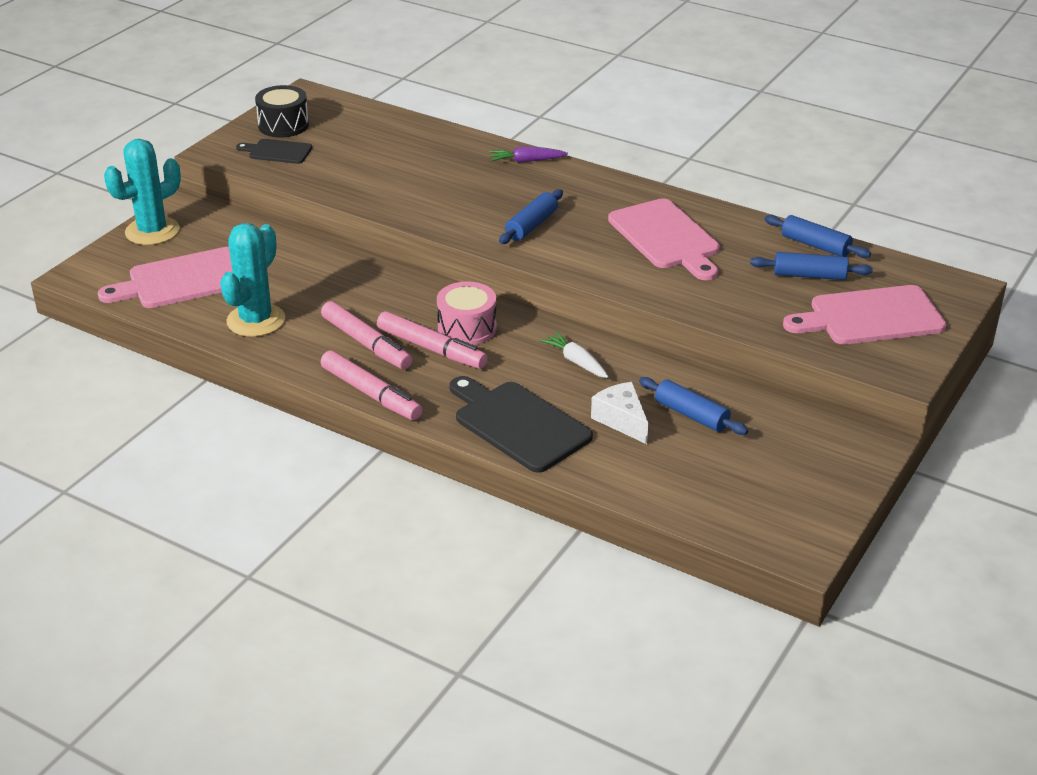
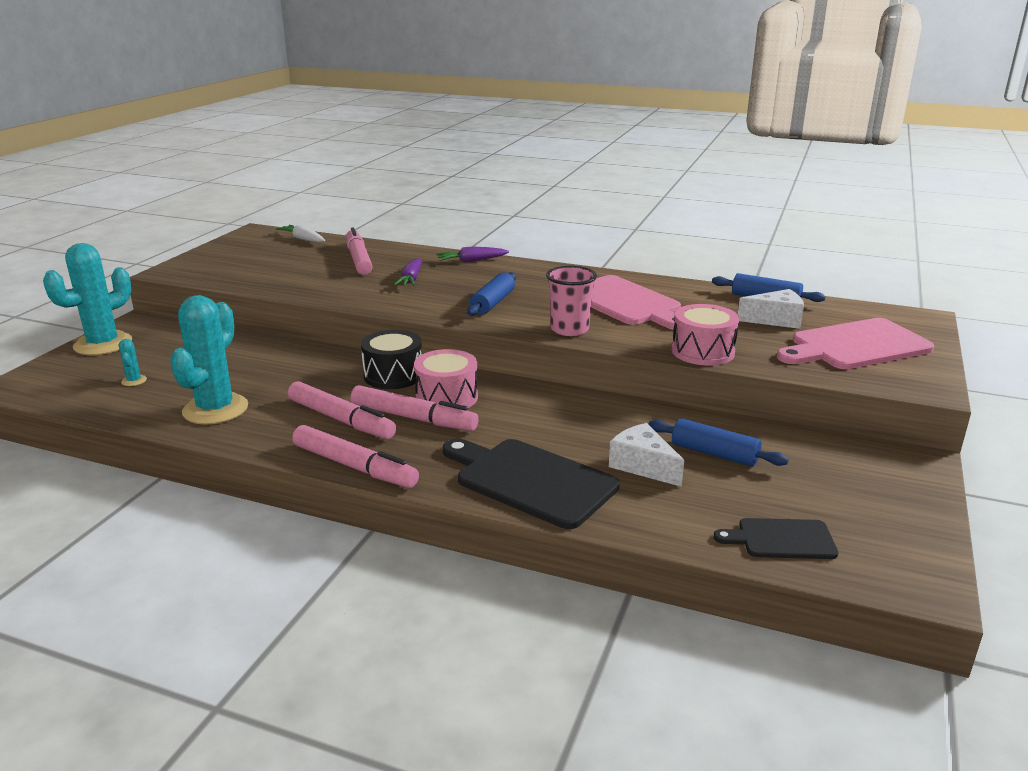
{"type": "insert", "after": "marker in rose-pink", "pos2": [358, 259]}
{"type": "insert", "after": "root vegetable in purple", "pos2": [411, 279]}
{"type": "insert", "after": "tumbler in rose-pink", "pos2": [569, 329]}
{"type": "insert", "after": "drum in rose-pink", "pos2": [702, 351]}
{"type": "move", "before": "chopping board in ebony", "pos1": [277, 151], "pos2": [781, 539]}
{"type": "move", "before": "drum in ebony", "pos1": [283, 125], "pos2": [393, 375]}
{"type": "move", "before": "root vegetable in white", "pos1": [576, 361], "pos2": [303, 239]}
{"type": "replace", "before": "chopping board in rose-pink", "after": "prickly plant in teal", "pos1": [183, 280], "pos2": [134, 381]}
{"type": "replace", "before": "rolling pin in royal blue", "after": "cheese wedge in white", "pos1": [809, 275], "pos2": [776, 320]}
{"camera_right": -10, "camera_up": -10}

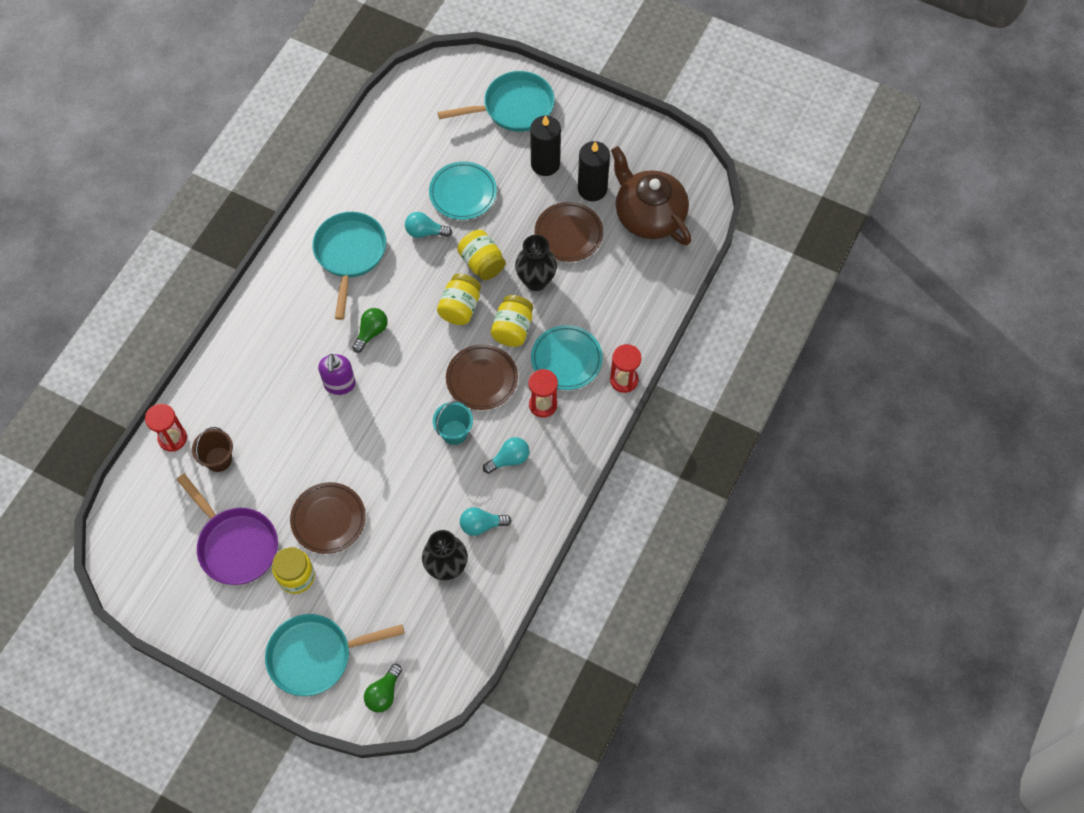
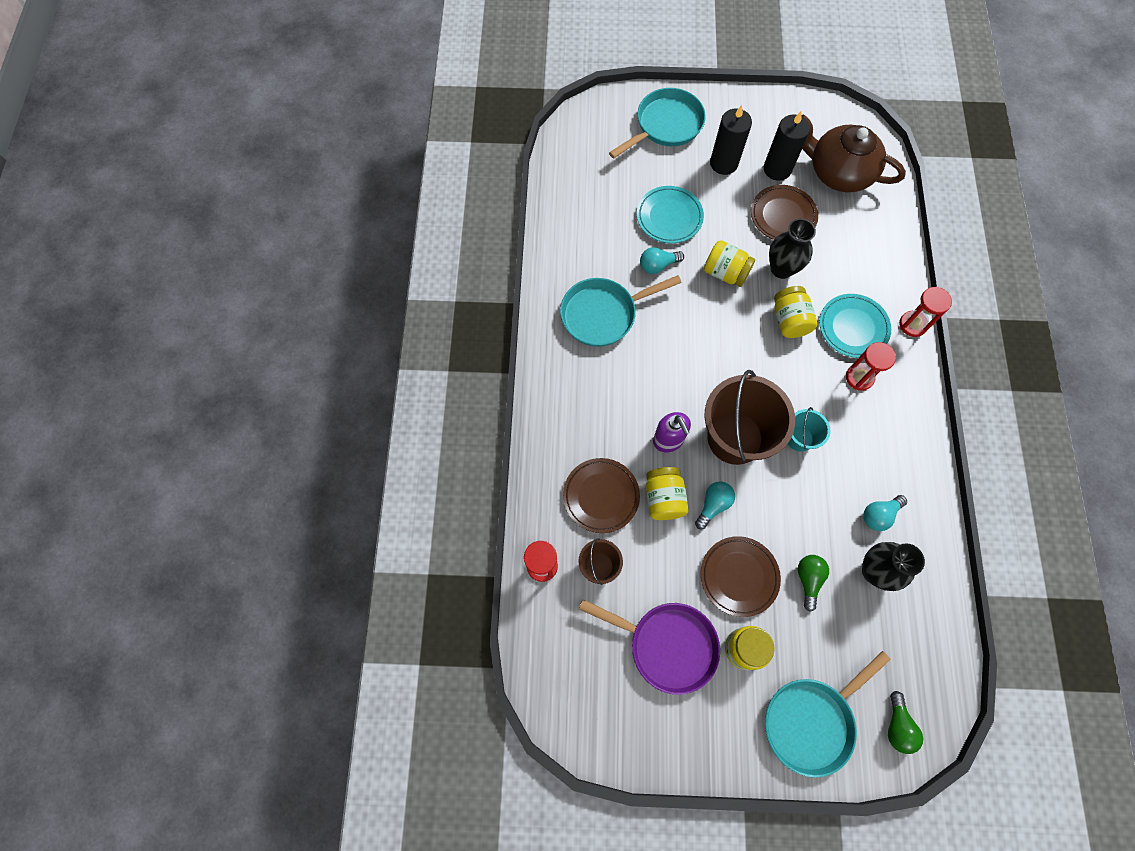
{"type": "insert", "after": "pail in russet", "pos2": [735, 438]}
{"type": "move", "before": "lightbulb in green", "pos1": [371, 332], "pos2": [808, 580]}
{"type": "move", "before": "jam jar in golden", "pos1": [460, 307], "pos2": [663, 498]}
{"type": "move", "before": "plate in russet", "pos1": [482, 379], "pos2": [601, 496]}
{"type": "move", "before": "lightbulb in teal", "pos1": [509, 459], "pos2": [713, 505]}
{"type": "rotate", "before": "skillet in teal", "pos1": [350, 254], "pos2": [603, 314], "turn": -90}
{"camera_right": -25, "camera_up": 5}

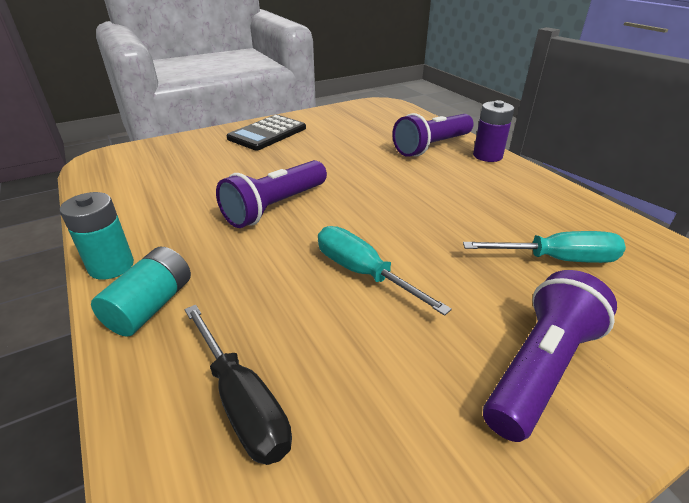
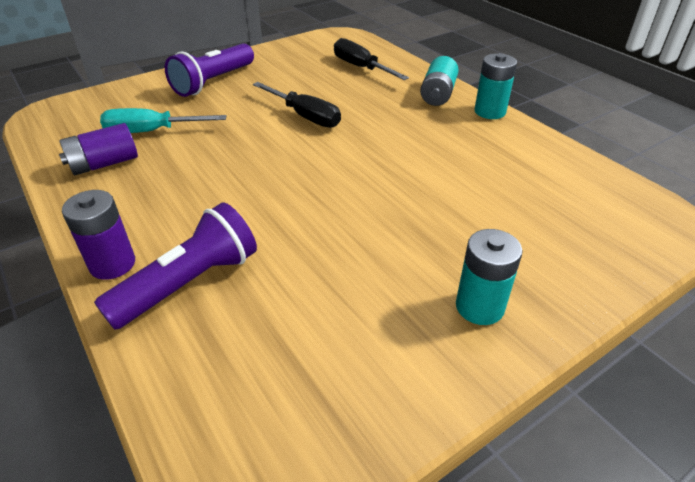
{"type": "delete", "before": "pocket torch in purple", "pos1": [275, 207]}
{"type": "insert", "after": "power cell in purple", "pos2": [104, 164]}
{"type": "replace", "before": "pocket calculator in ebony", "after": "power cell in teal", "pos1": [267, 133], "pos2": [479, 307]}
{"type": "recolor", "before": "hand screwdriver in teal", "after": "hand screwdriver in ebony", "pos1": [363, 273], "pos2": [305, 116]}
{"camera_right": 175, "camera_up": 5}

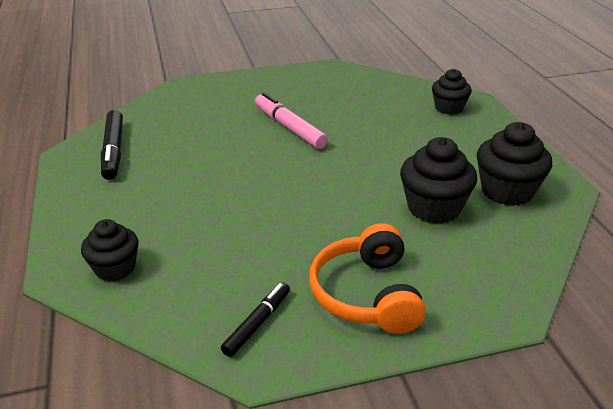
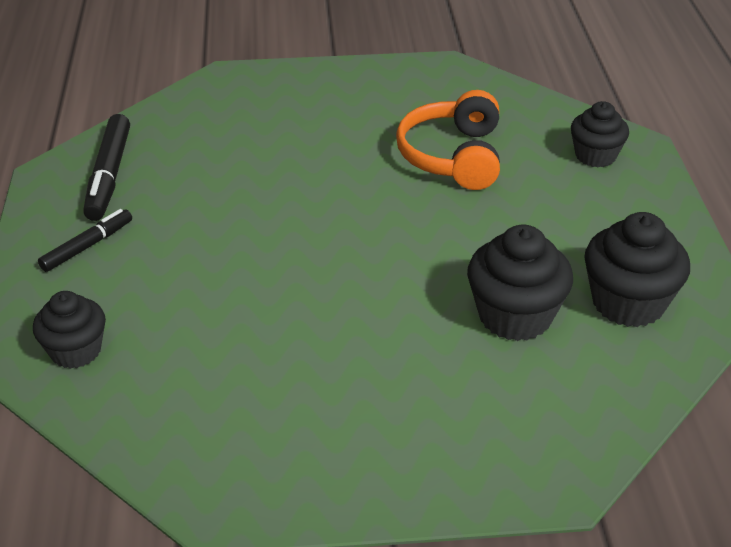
{"type": "delete", "before": "marker in rose-pink", "pos1": [289, 128]}
{"type": "move", "before": "marker in ebony", "pos1": [257, 323], "pos2": [87, 246]}
{"type": "move", "before": "headphones in bright orange", "pos1": [367, 294], "pos2": [453, 156]}
{"camera_right": 10, "camera_up": 5}

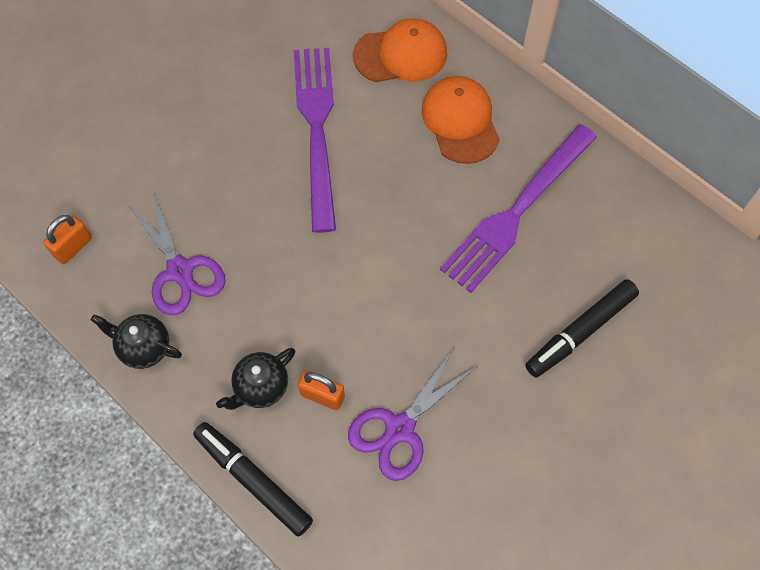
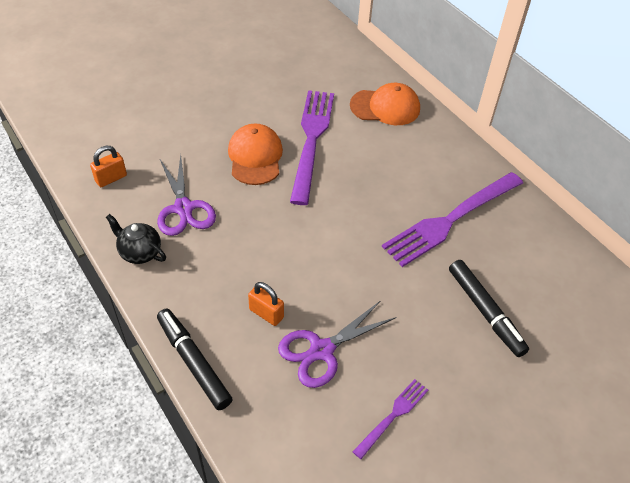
{"type": "delete", "before": "tea pot in ebony", "pos1": [260, 387]}
{"type": "insert", "after": "fork in purple", "pos2": [393, 415]}
{"type": "move", "before": "cap in bright orange", "pos1": [460, 121], "pos2": [255, 157]}
{"type": "rotate", "before": "marker in ebony", "pos1": [580, 332], "pos2": [485, 312], "turn": -90}
{"camera_right": 10, "camera_up": -15}

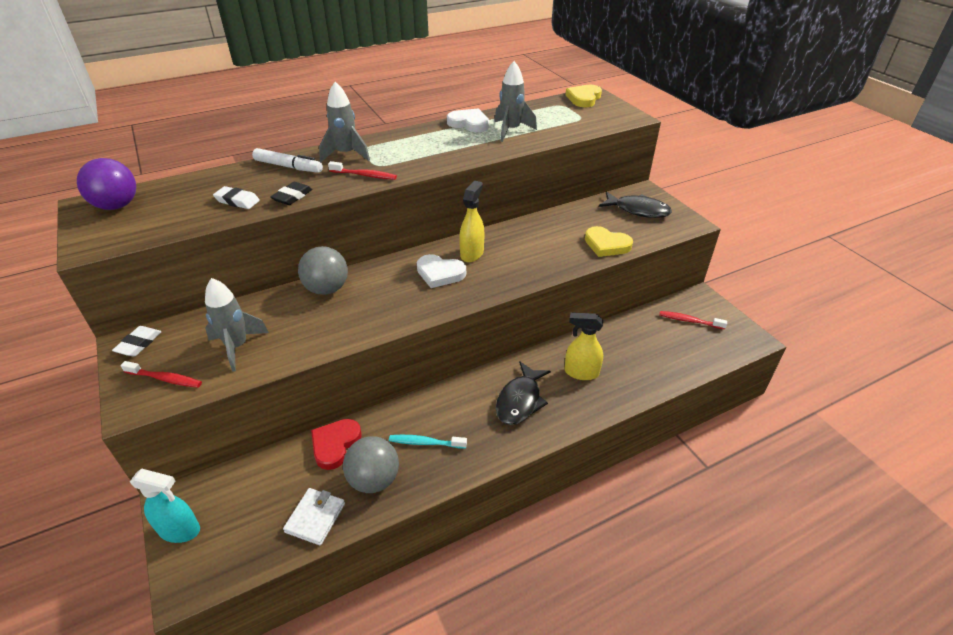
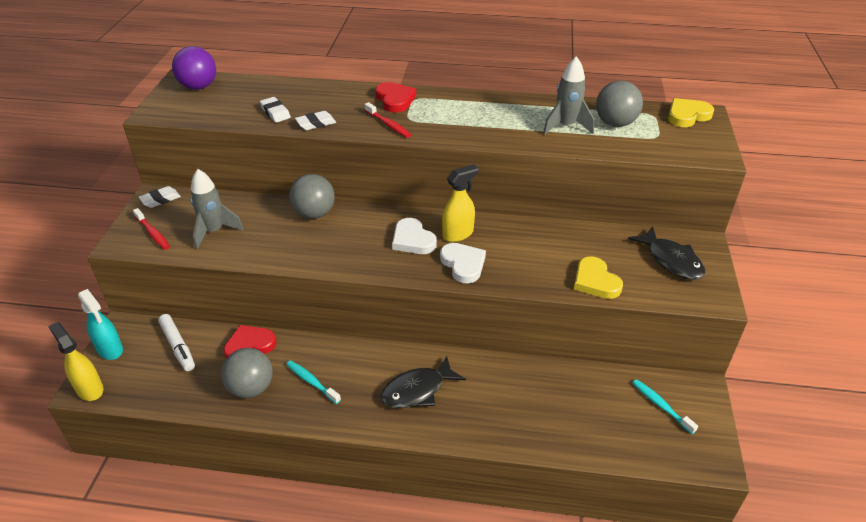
{"type": "delete", "before": "card wallet in white", "pos1": [315, 518]}
{"type": "insert", "after": "sphere in ash-grey", "pos2": [615, 123]}
{"type": "move", "before": "marker in white", "pos1": [288, 167], "pos2": [178, 346]}
{"type": "move", "before": "heart shape in white", "pos1": [469, 123], "pos2": [463, 264]}
{"type": "move", "before": "spray bottle in golden", "pos1": [581, 372], "pos2": [89, 389]}
{"type": "replace", "before": "spaceship in ash-grey", "after": "heart shape in crimson", "pos1": [346, 154], "pos2": [395, 100]}
{"type": "recolor", "before": "pencil eraser in ebony", "after": "pencil eraser in white", "pos1": [292, 196], "pos2": [316, 123]}
{"type": "recolor", "before": "dental brush in crimson", "after": "dental brush in teal", "pos1": [689, 321], "pos2": [661, 405]}
{"camera_right": 35, "camera_up": 0}

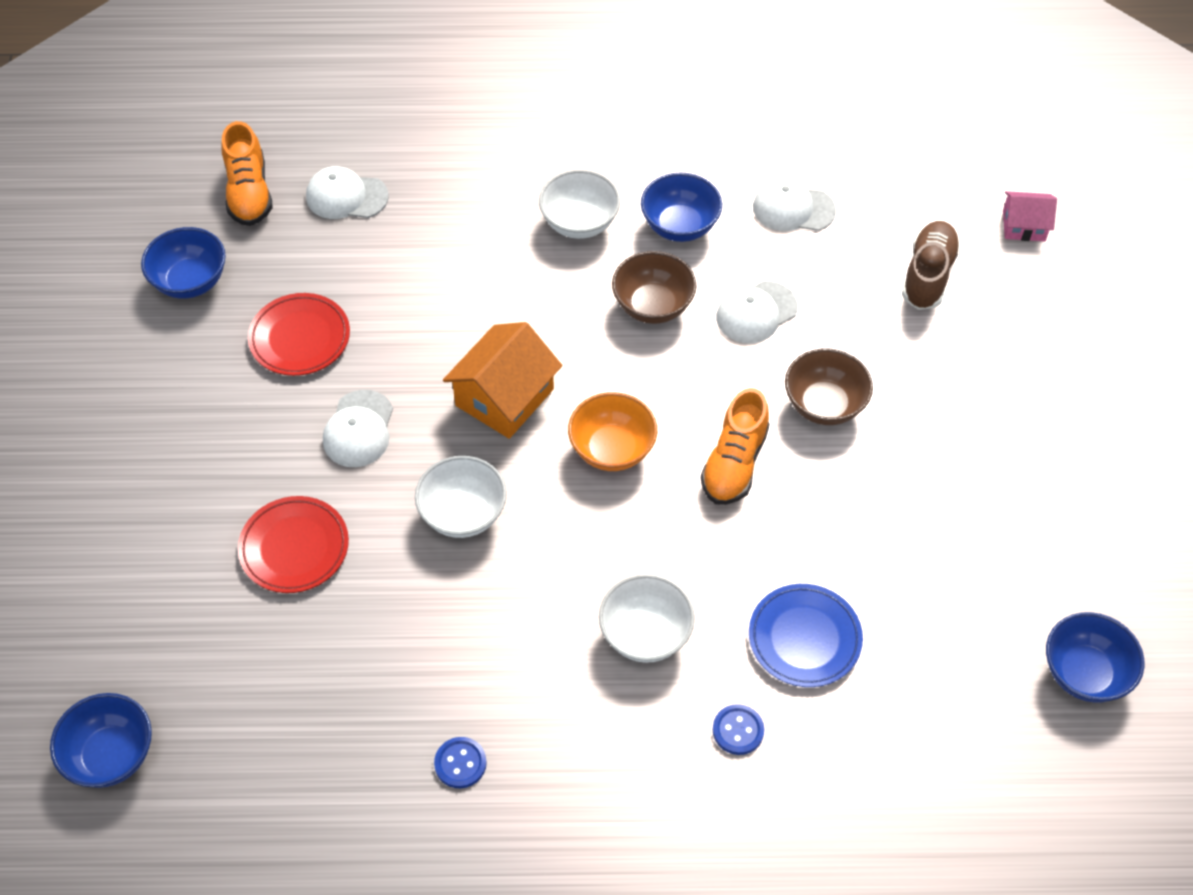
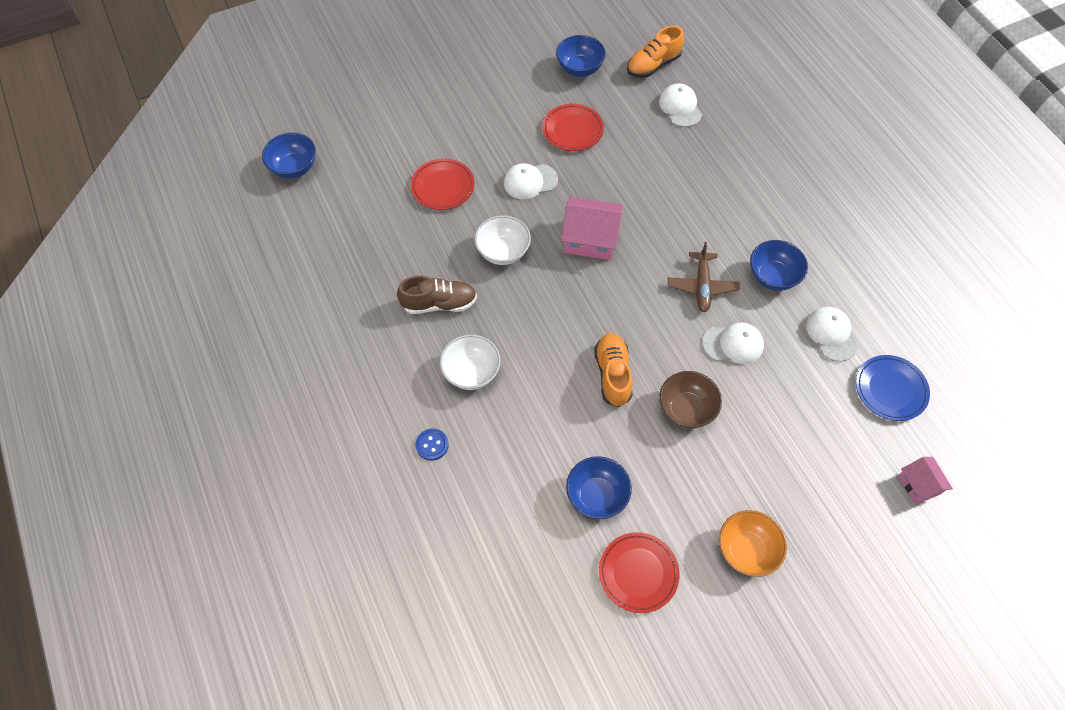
{"type": "delete", "before": "shirt button in royal blue", "pos1": [460, 763]}
{"type": "delete", "before": "deep dish in white", "pos1": [579, 223]}
{"type": "insert", "after": "plate in crimson", "pos2": [638, 573]}
{"type": "move", "before": "deep dish in bright orange", "pos1": [612, 449], "pos2": [746, 550]}
{"type": "move", "before": "plate in royal blue", "pos1": [804, 638], "pos2": [890, 389]}
{"type": "move", "before": "lace-up shoe in russet", "pos1": [928, 275], "pos2": [439, 303]}
{"type": "move", "before": "deep dish in royal blue", "pos1": [1084, 673], "pos2": [597, 496]}
{"type": "replace", "before": "deep dish in russet", "after": "aeroplane in russet", "pos1": [653, 306], "pos2": [702, 286]}
{"type": "recolor", "before": "house in bright orange", "after": "house in rose-pink", "pos1": [504, 397], "pos2": [590, 239]}
{"type": "rotate", "before": "lace-up shoe in bright orange", "pos1": [734, 463], "pos2": [613, 374], "turn": 90}
{"type": "rotate", "before": "cap in white", "pos1": [756, 312], "pos2": [733, 344], "turn": 150}
{"camera_right": 65, "camera_up": 5}

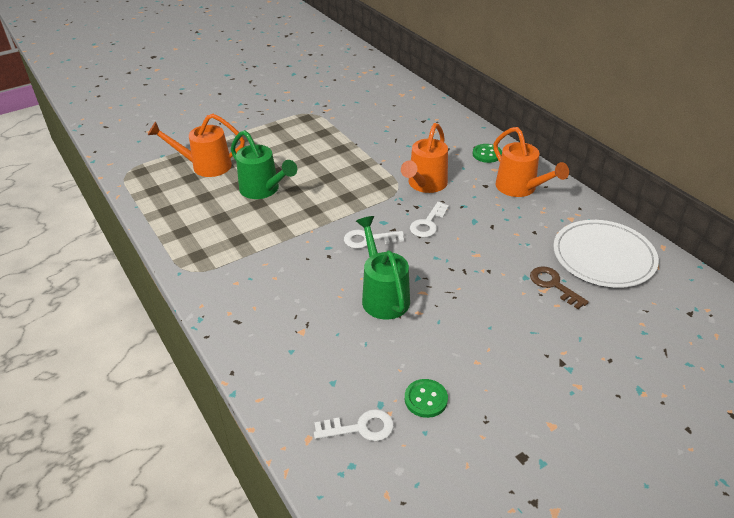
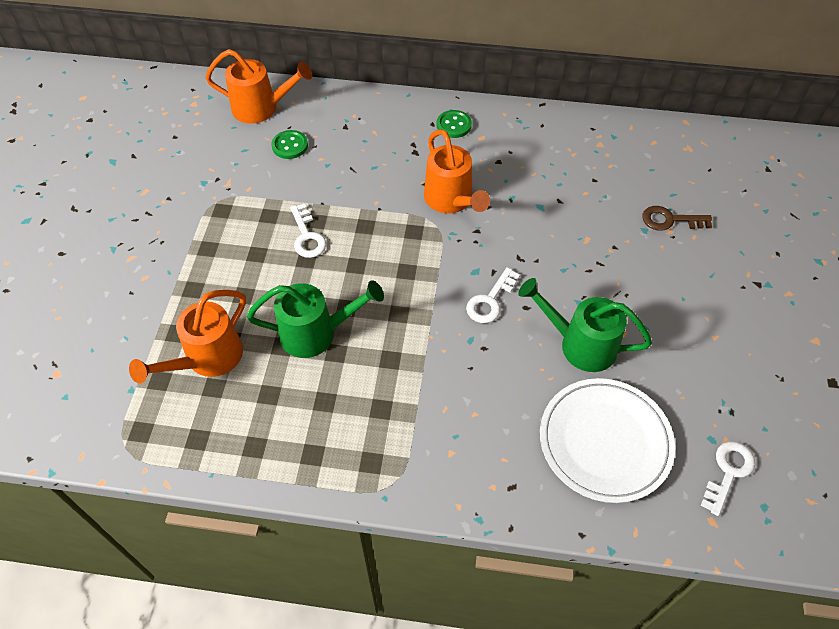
{"type": "move", "before": "shirt button in green", "pos1": [426, 399], "pos2": [290, 146]}
{"type": "move", "before": "door key in white", "pos1": [428, 223], "pos2": [307, 236]}
{"type": "move", "before": "watering can in bright orange", "pos1": [520, 188], "pos2": [261, 108]}
{"type": "move", "before": "plate in white", "pos1": [603, 256], "pos2": [605, 441]}
{"camera_right": -50, "camera_up": 15}

